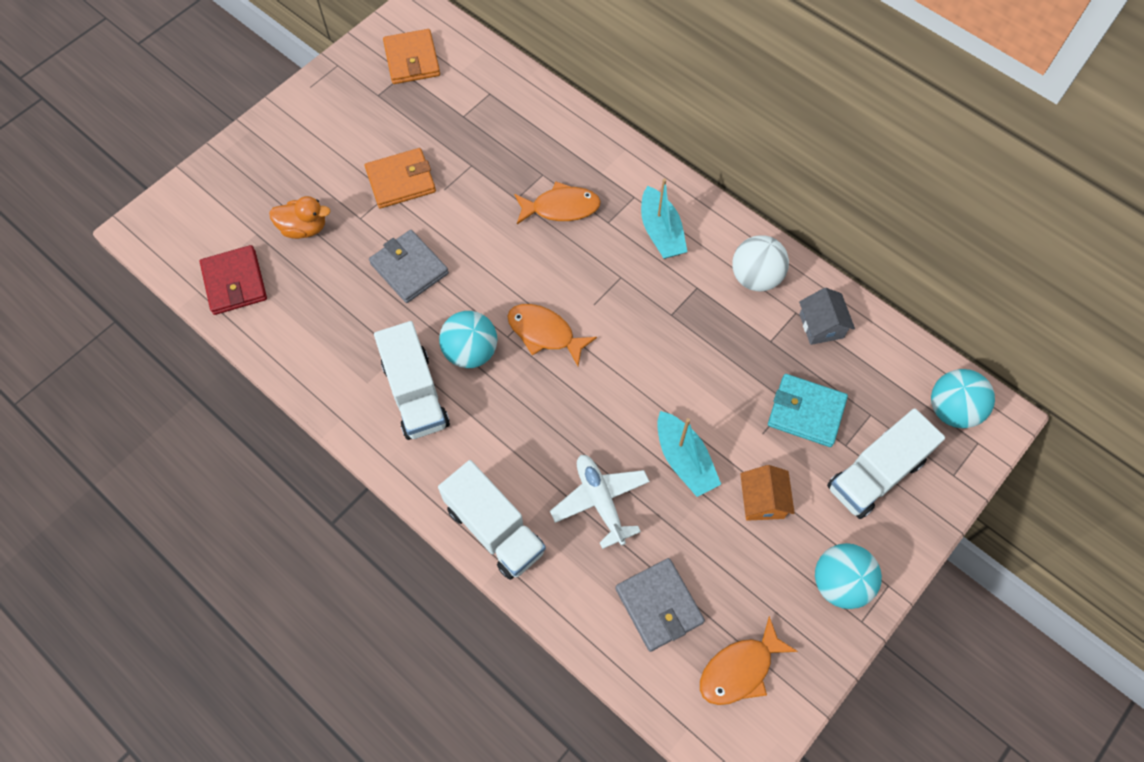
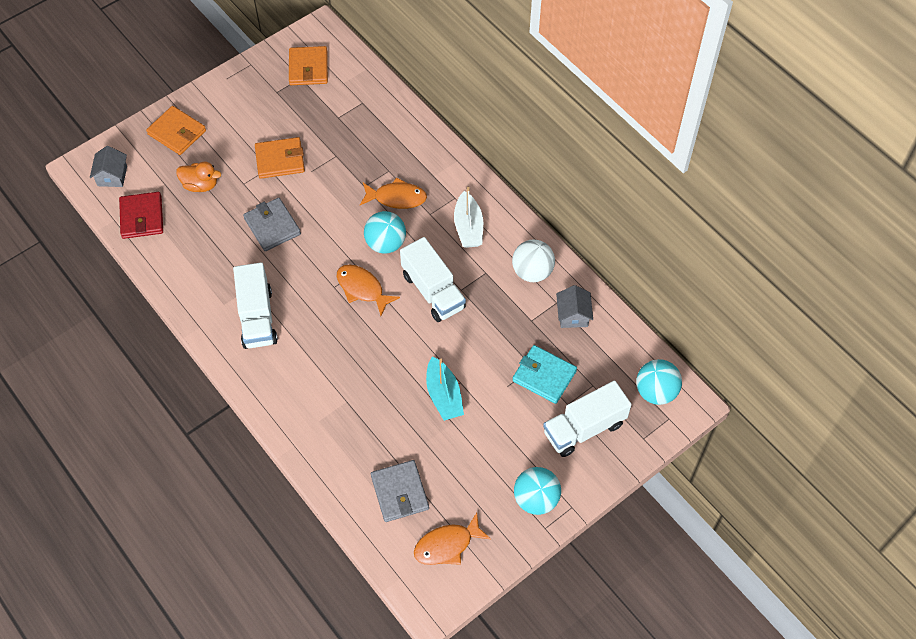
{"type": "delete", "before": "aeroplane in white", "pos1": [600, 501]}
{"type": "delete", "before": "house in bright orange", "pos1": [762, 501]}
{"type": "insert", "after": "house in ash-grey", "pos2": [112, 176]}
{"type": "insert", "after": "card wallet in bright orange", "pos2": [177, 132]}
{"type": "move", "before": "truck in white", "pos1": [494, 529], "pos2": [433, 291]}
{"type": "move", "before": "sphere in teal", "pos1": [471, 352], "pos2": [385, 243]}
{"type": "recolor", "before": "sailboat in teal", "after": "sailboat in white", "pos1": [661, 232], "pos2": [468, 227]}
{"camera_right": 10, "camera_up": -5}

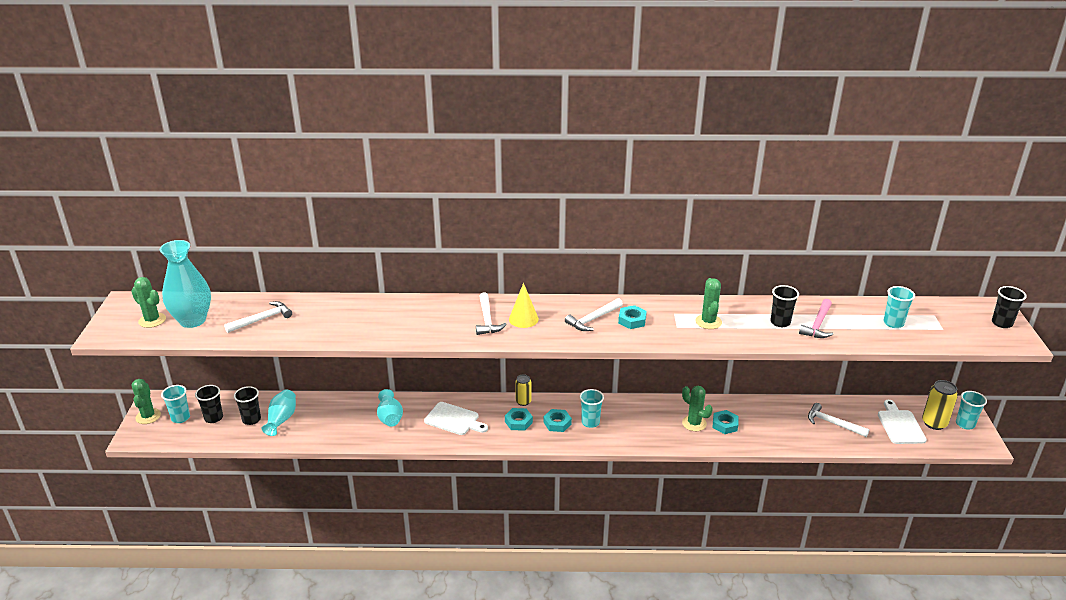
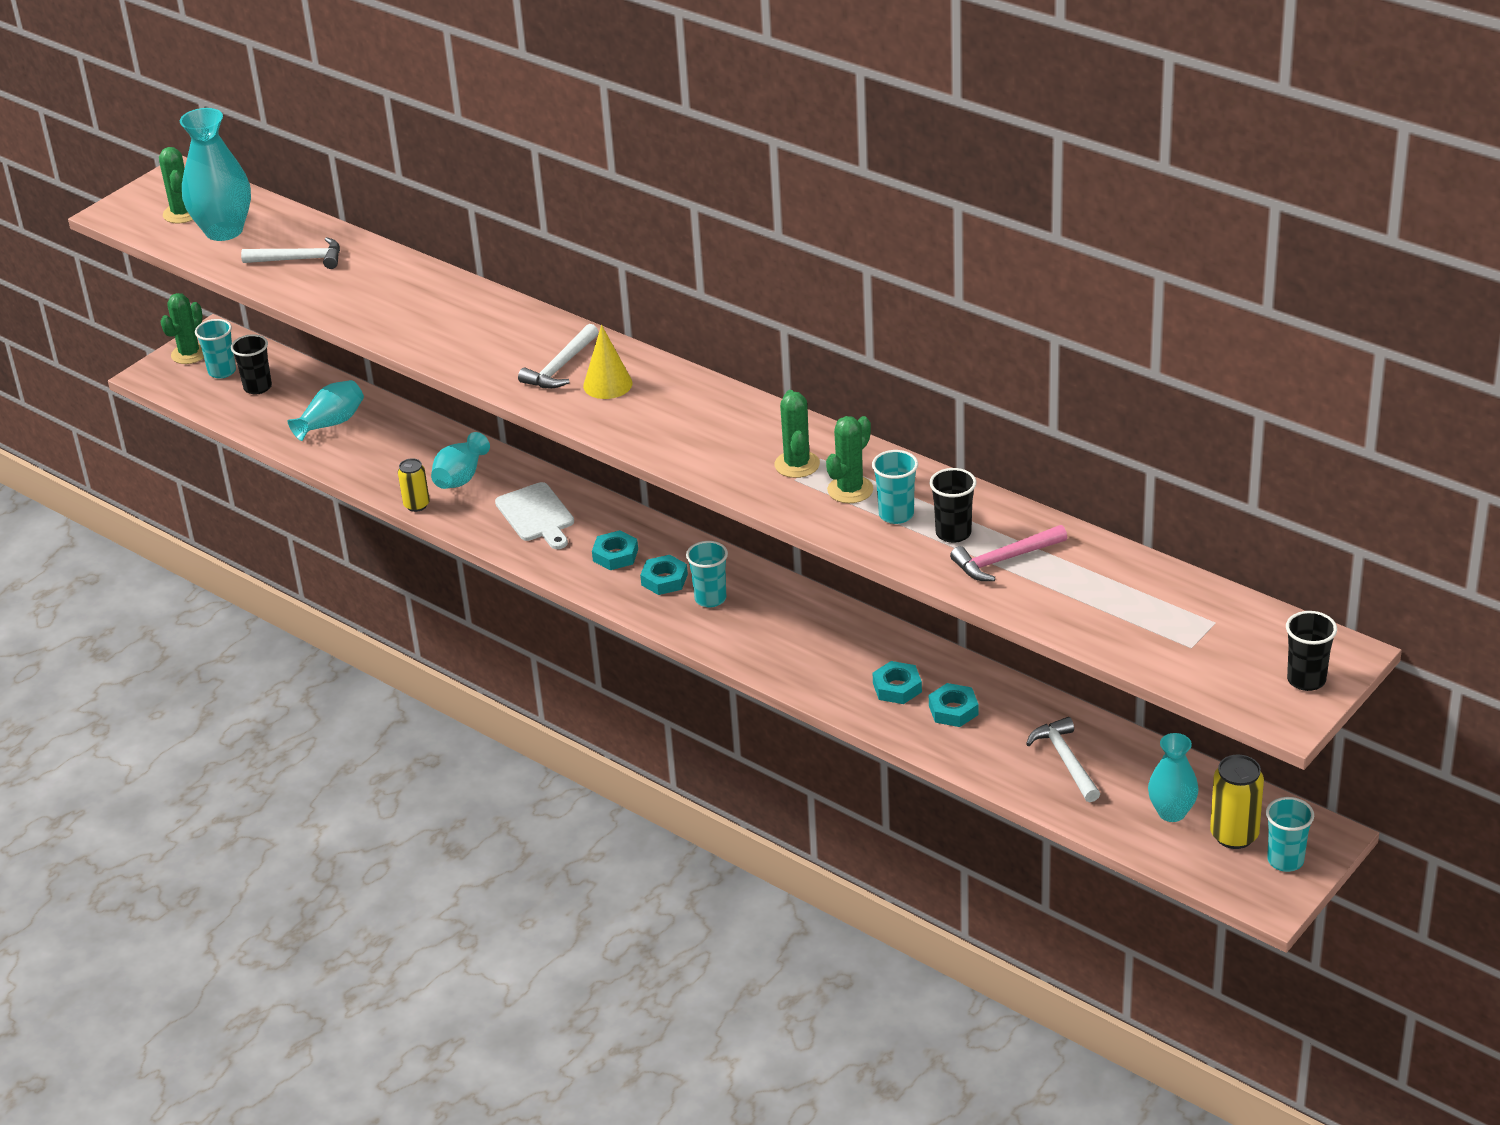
{"type": "delete", "before": "tumbler in ebony", "pos1": [251, 419]}
{"type": "delete", "before": "claw hammer in white", "pos1": [593, 319]}
{"type": "move", "before": "soda can in golden", "pos1": [523, 401], "pos2": [416, 505]}
{"type": "move", "before": "hexagon nut in teal", "pos1": [632, 320], "pos2": [953, 710]}
{"type": "move", "before": "prickly plant in green", "pos1": [694, 423], "pos2": [797, 464]}
{"type": "move", "before": "tumbler in teal", "pos1": [893, 323], "pos2": [896, 514]}
{"type": "replace", "before": "chopping board in white", "after": "tall vase in teal", "pos1": [900, 425], "pos2": [1171, 812]}
{"camera_right": 40, "camera_up": 5}

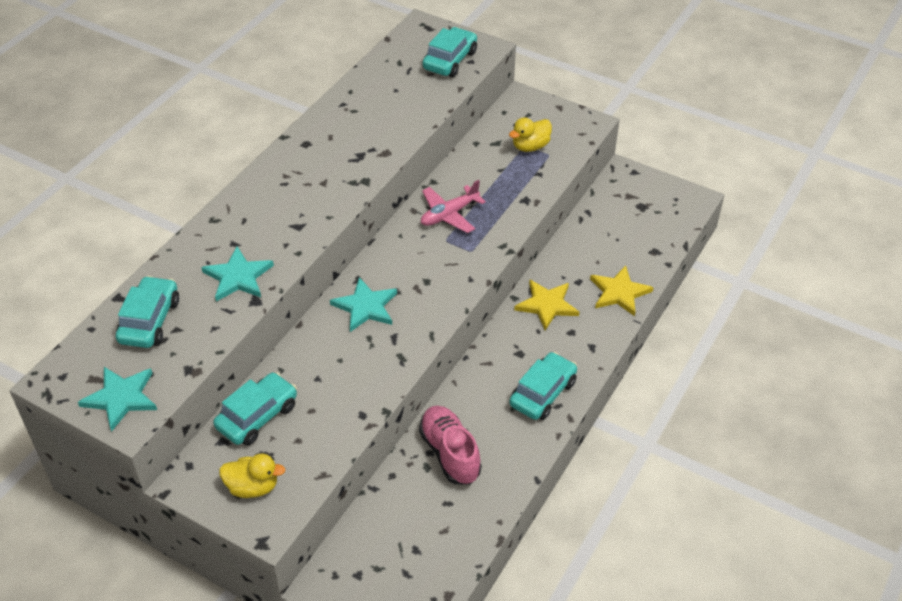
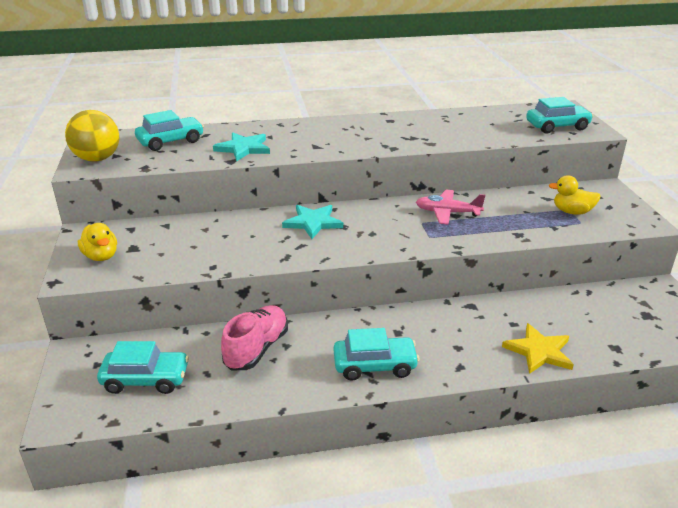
{"type": "delete", "before": "star in golden", "pos1": [547, 305]}
{"type": "move", "before": "toy car in teal", "pos1": [257, 416], "pos2": [146, 379]}
{"type": "replace", "before": "star in teal", "after": "sphere in golden", "pos1": [121, 398], "pos2": [97, 159]}
{"camera_right": 50, "camera_up": -15}

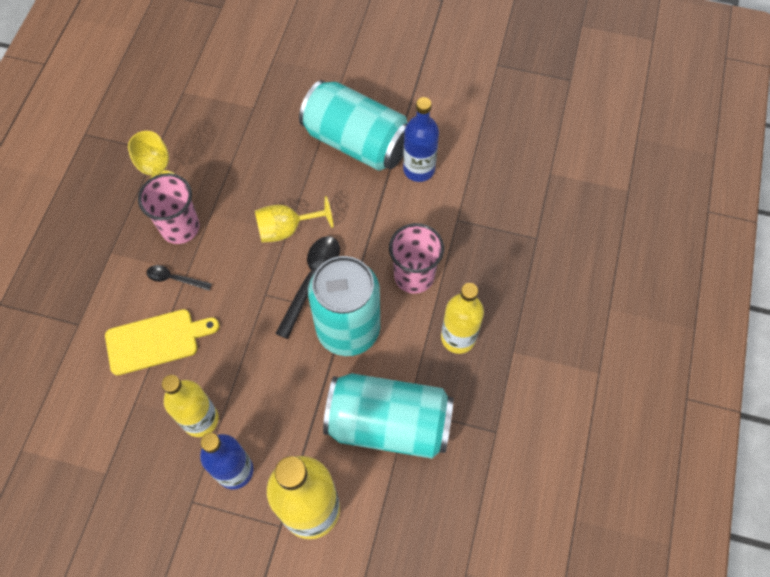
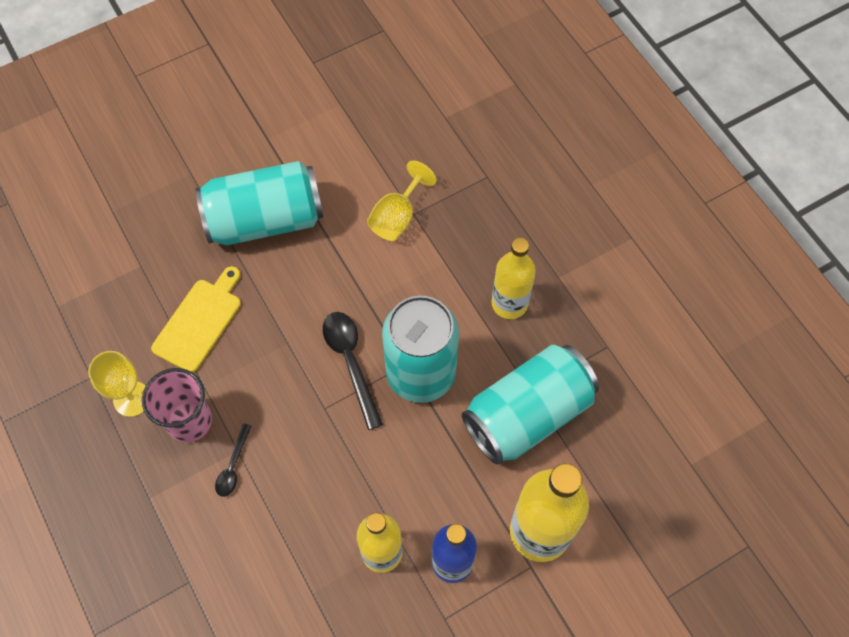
{"type": "delete", "before": "tumbler in rose-pink", "pos1": [414, 276]}
{"type": "delete", "before": "drink bottle in royal blue", "pos1": [419, 169]}
{"type": "move", "before": "chopping board in golden", "pos1": [156, 341], "pos2": [200, 322]}
{"type": "move", "before": "wine glass in golden", "pos1": [287, 229], "pos2": [397, 217]}
{"type": "rotate", "before": "teaspoon in ebony", "pos1": [174, 279], "pos2": [233, 466], "turn": -45}
{"camera_right": -45, "camera_up": 0}

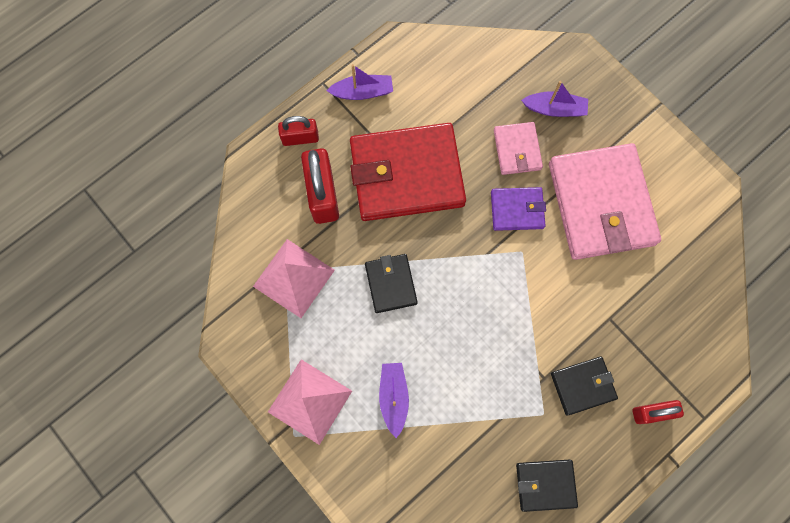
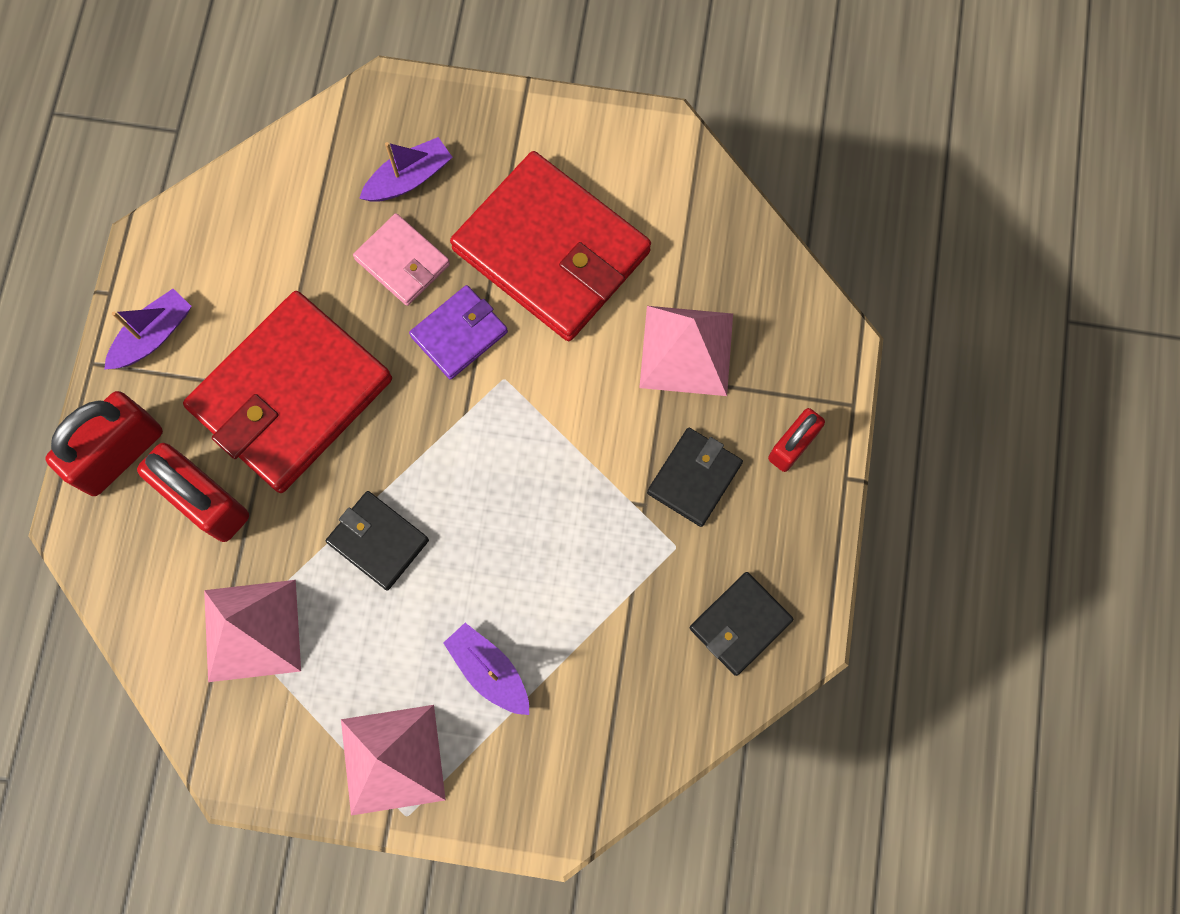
{"type": "insert", "after": "solid pyramid in rose-pink", "pos2": [686, 350]}
{"type": "recolor", "before": "card wallet in rose-pink", "after": "card wallet in crimson", "pos1": [601, 204], "pos2": [551, 251]}
{"type": "resize", "before": "padlock in crimson", "pos1": [300, 138], "pos2": [119, 453], "scale": 1.66}
{"camera_right": -40, "camera_up": 0}

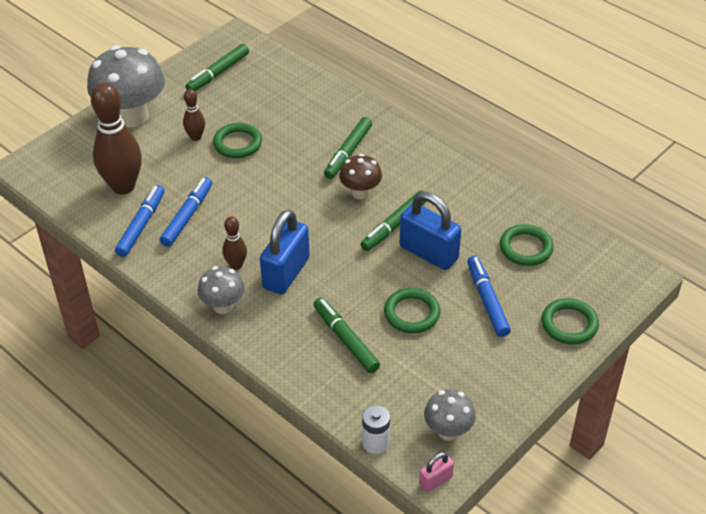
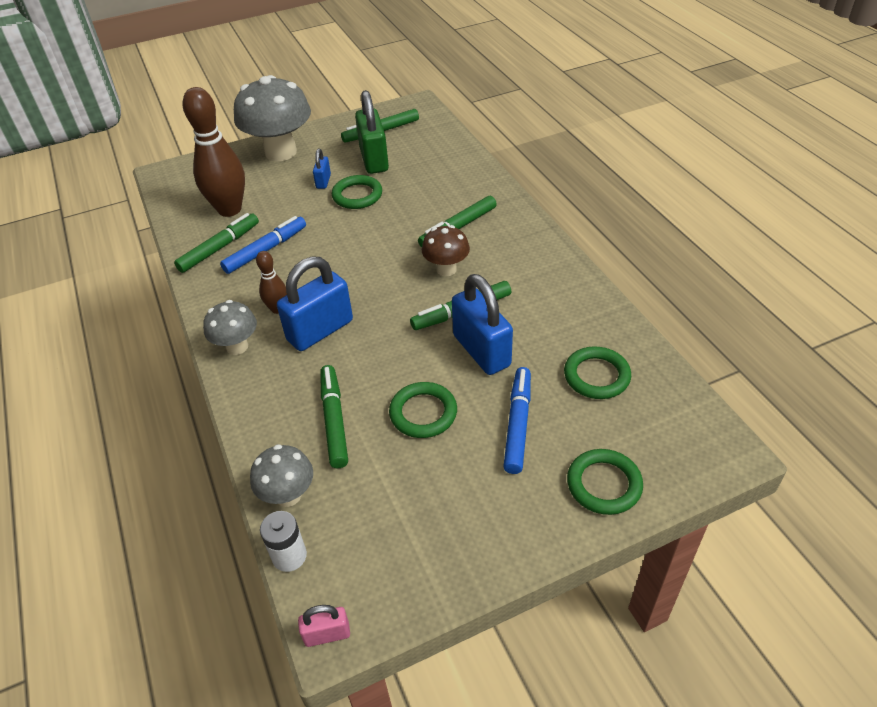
{"type": "insert", "after": "padlock in green", "pos2": [374, 160]}
{"type": "move", "before": "fungus in ash-grey", "pos1": [448, 431], "pos2": [288, 495]}
{"type": "replace", "before": "skittle in russet", "after": "padlock in royal blue", "pos1": [196, 137], "pos2": [323, 181]}
{"type": "recolor", "before": "marker in royal blue", "after": "marker in green", "pos1": [141, 225], "pos2": [219, 248]}
{"camera_right": 25, "camera_up": 0}

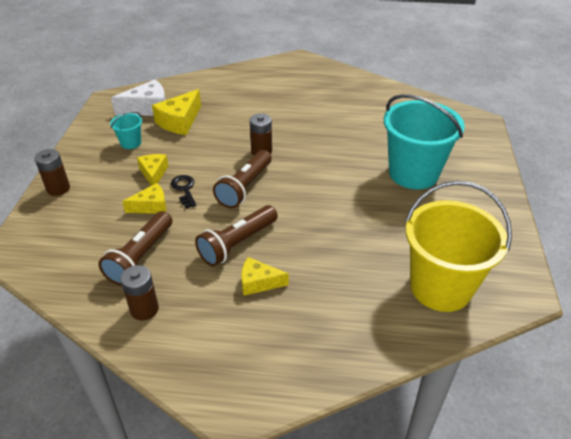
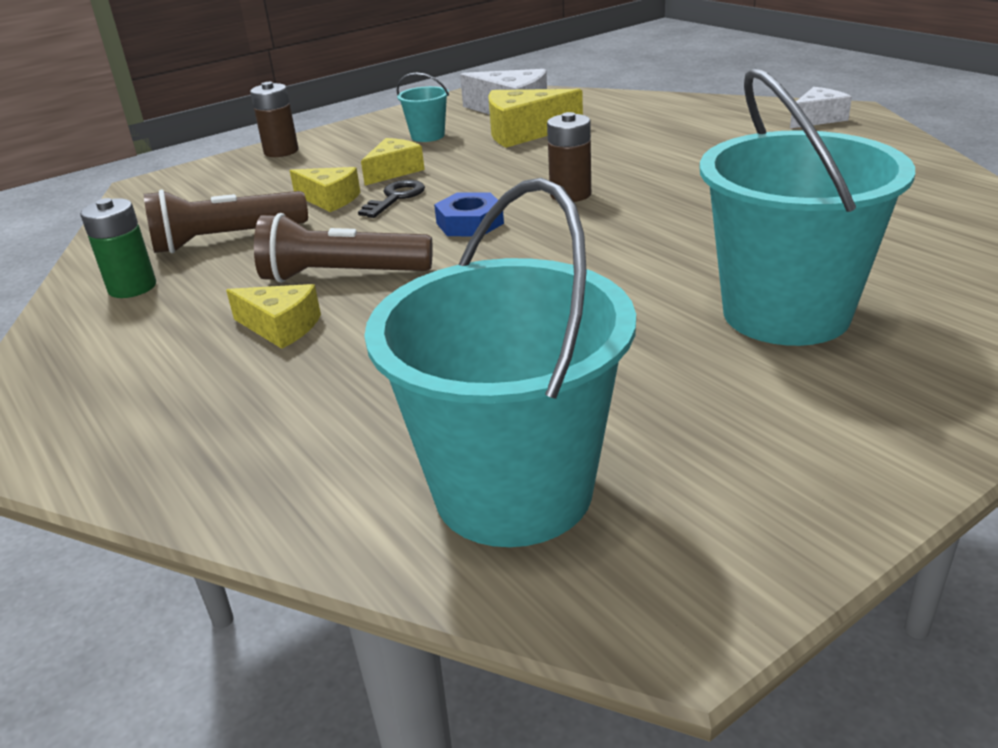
{"type": "insert", "after": "cheese wedge in white", "pos2": [817, 119]}
{"type": "replace", "before": "pocket torch in russet", "after": "hexagon nut in royal blue", "pos1": [245, 187], "pos2": [470, 223]}
{"type": "recolor", "before": "power cell in russet", "after": "power cell in green", "pos1": [144, 309], "pos2": [132, 287]}
{"type": "recolor", "before": "pail in golden", "after": "pail in teal", "pos1": [440, 287], "pos2": [513, 491]}
{"type": "rotate", "before": "cheese wedge in golden", "pos1": [258, 282], "pos2": [281, 327], "turn": 150}
{"camera_right": 50, "camera_up": -10}

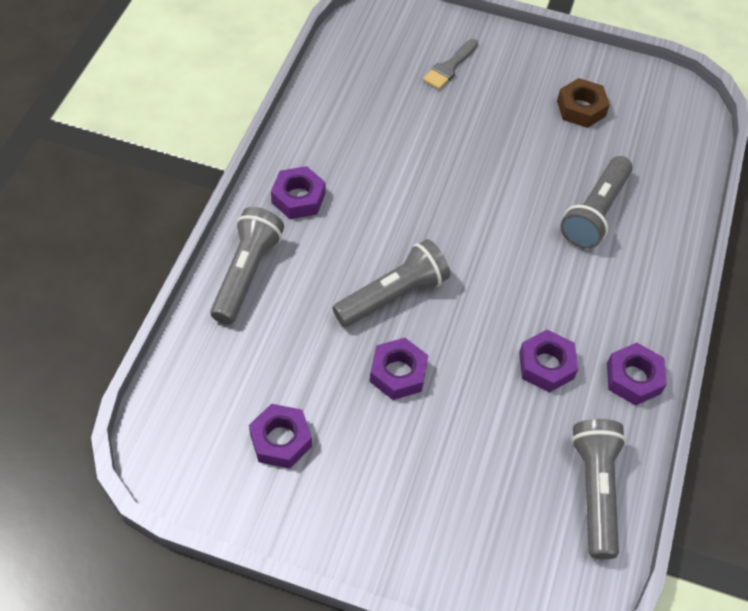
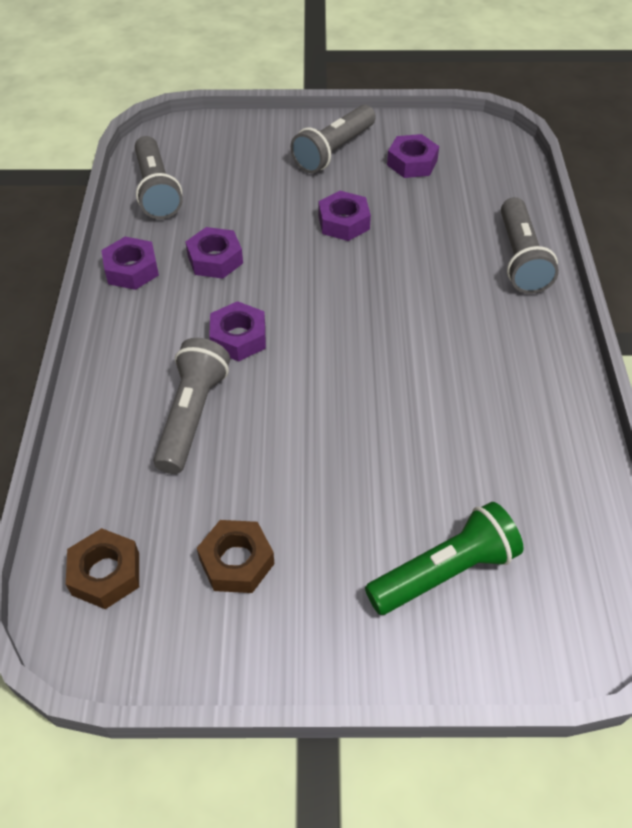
{"type": "insert", "after": "hexagon nut in russet", "pos2": [105, 574]}
{"type": "move", "before": "hexagon nut in purple", "pos1": [298, 198], "pos2": [238, 337]}
{"type": "move", "before": "pocket torch in ash-grey", "pos1": [393, 295], "pos2": [334, 151]}
{"type": "replace", "before": "brush in ash-grey", "after": "pocket torch in green", "pos1": [449, 67], "pos2": [444, 572]}
{"camera_right": 165, "camera_up": -5}

